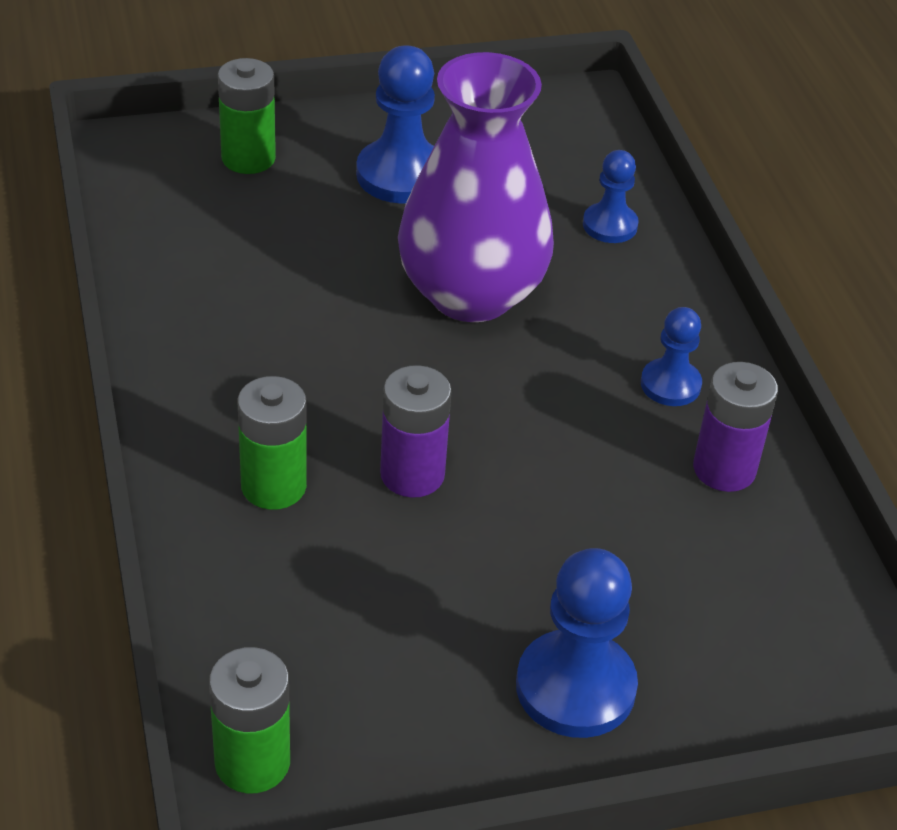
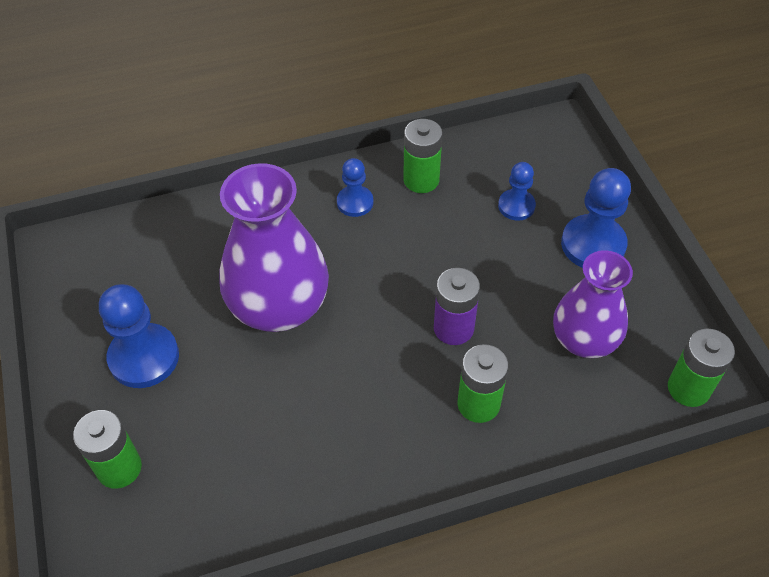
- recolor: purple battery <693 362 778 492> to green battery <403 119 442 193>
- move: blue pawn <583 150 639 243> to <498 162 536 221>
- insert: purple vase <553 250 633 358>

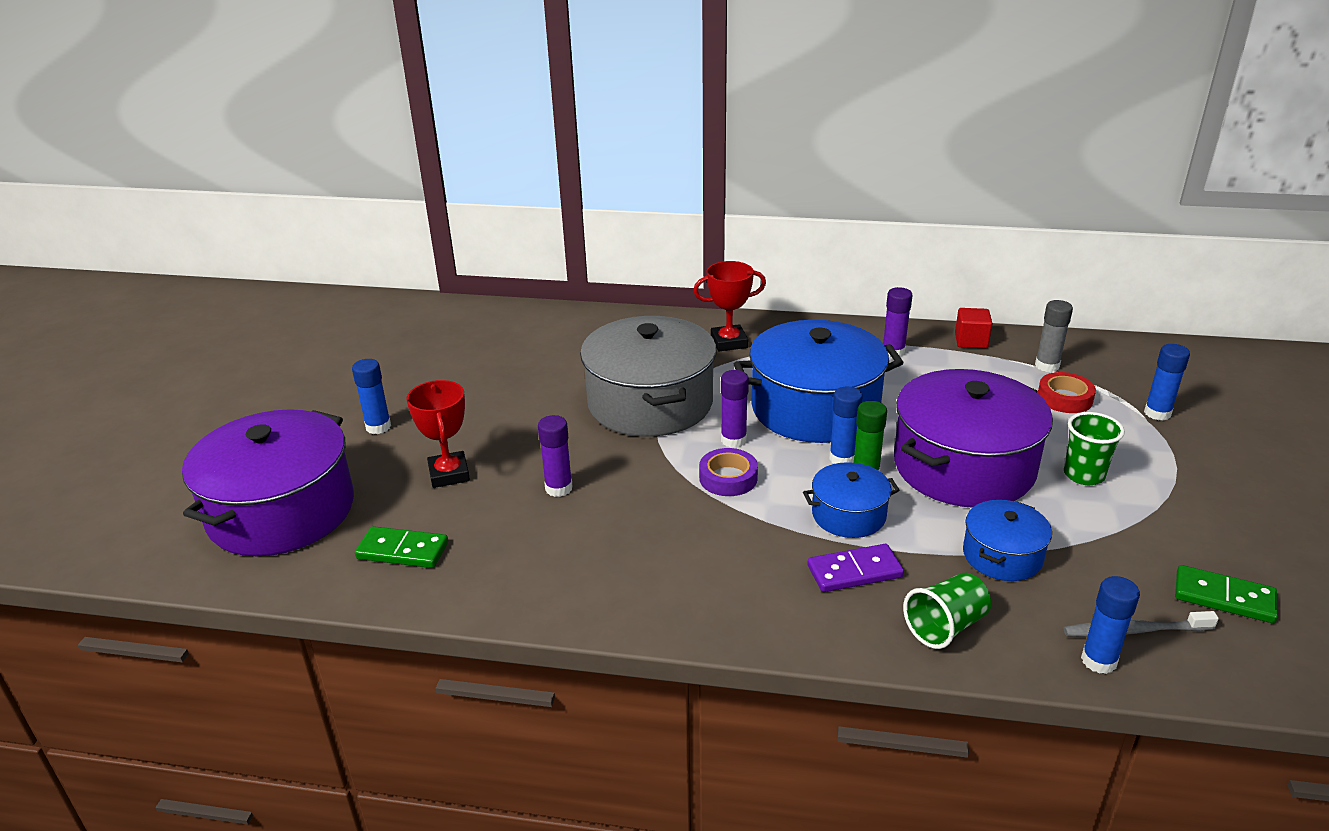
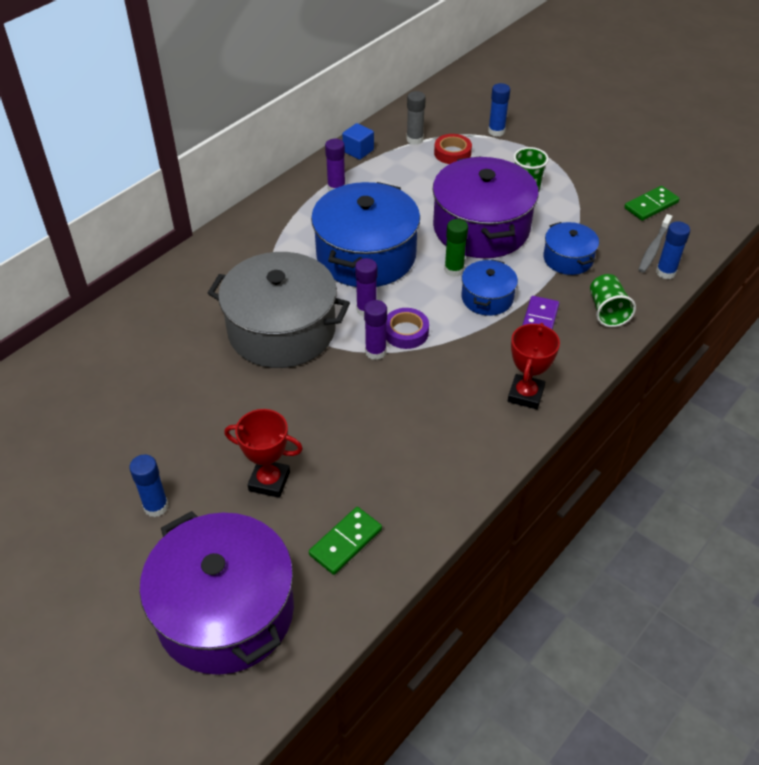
- recolor: red cube <955 308 992 349> to blue cube <342 123 374 160>
- move: purple glue stick <538 415 573 497> to <364 300 387 360>
- move: red trophy <693 261 766 351> to <508 323 560 409>
- delete: blue glue stick <829 387 863 464>

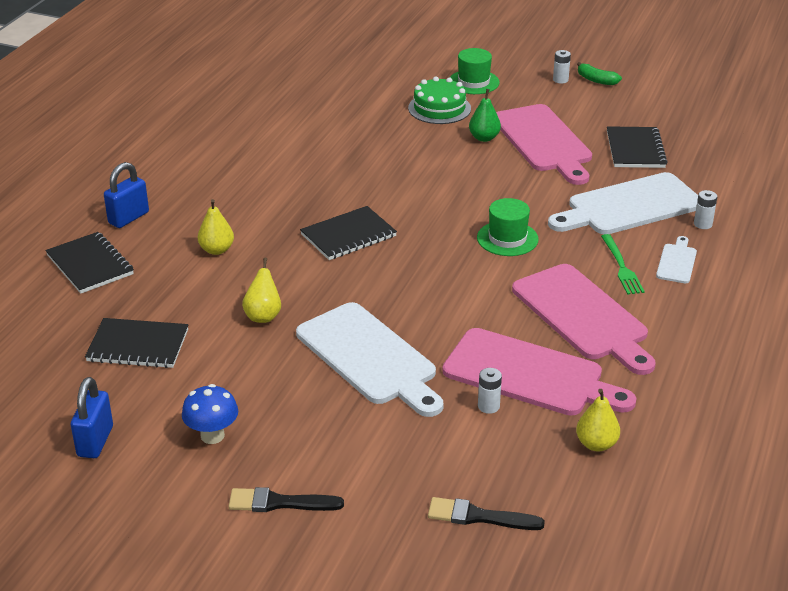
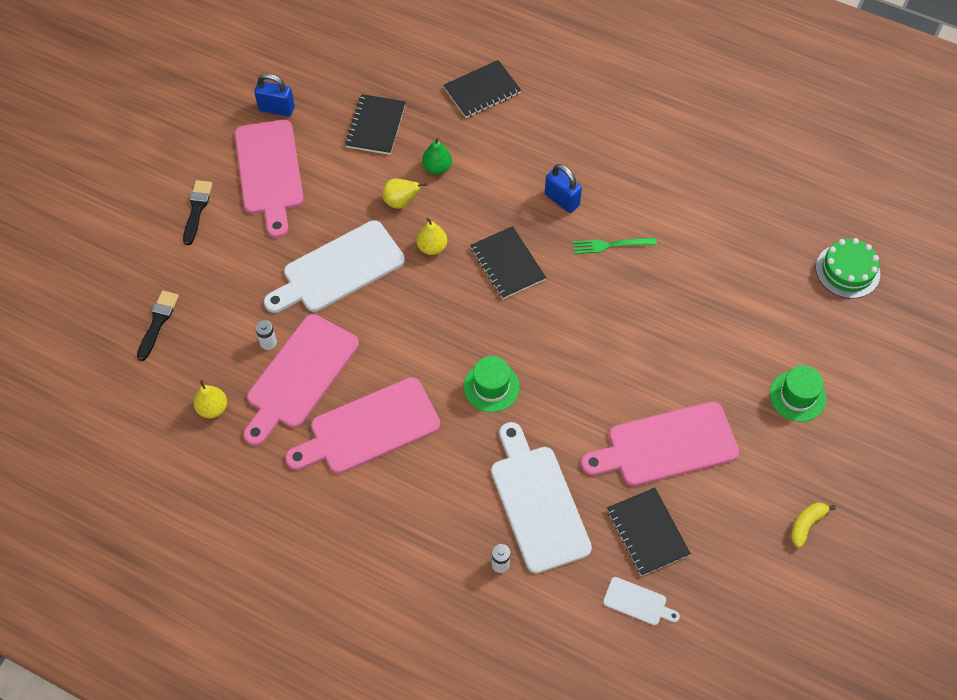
- replace: blue mushroom <182 384 238 444> to pink cutting board <235 120 304 238>
- move: yellow pear <198 199 234 255> to <417 218 447 255>
- move: green pear <469 89 501 142> to <422 137 452 175>
- move: blue padlock <104 162 149 228> to <545 164 582 213>
- move: green fork <601 234 645 295> to <573 238 657 254>
- move: white cutting board <656 236 697 283> to <603 577 680 625>
- rotate: black notebook <607 126 668 168> = <607 488 691 576> 60 degrees clockwise
- recolor: green banana <577 62 622 85> to yellow banana <791 502 836 548>
- move: green cake <408 77 471 124> to <816 238 880 299>
- delete: white battery <553 50 571 84>

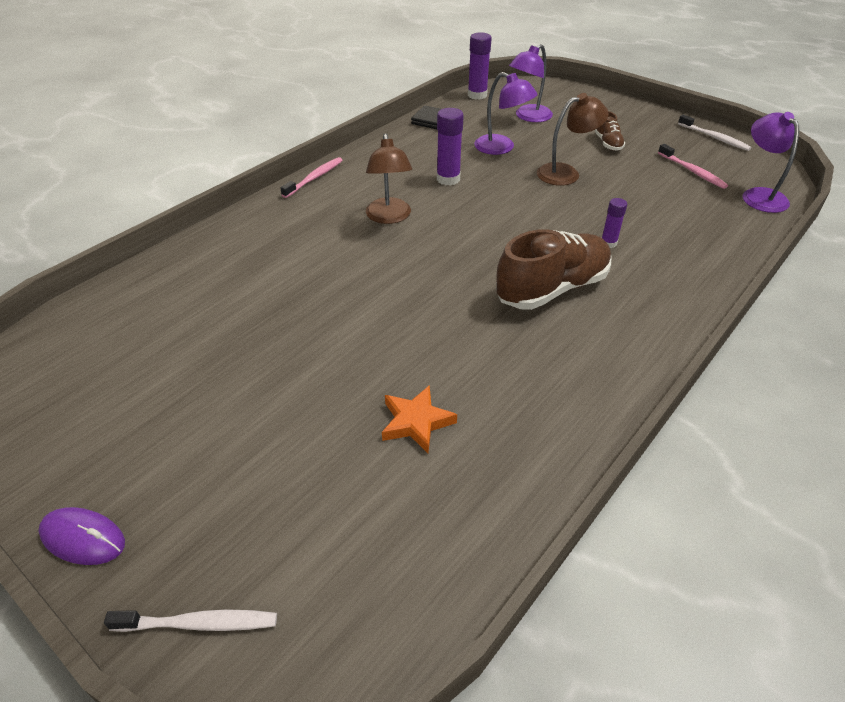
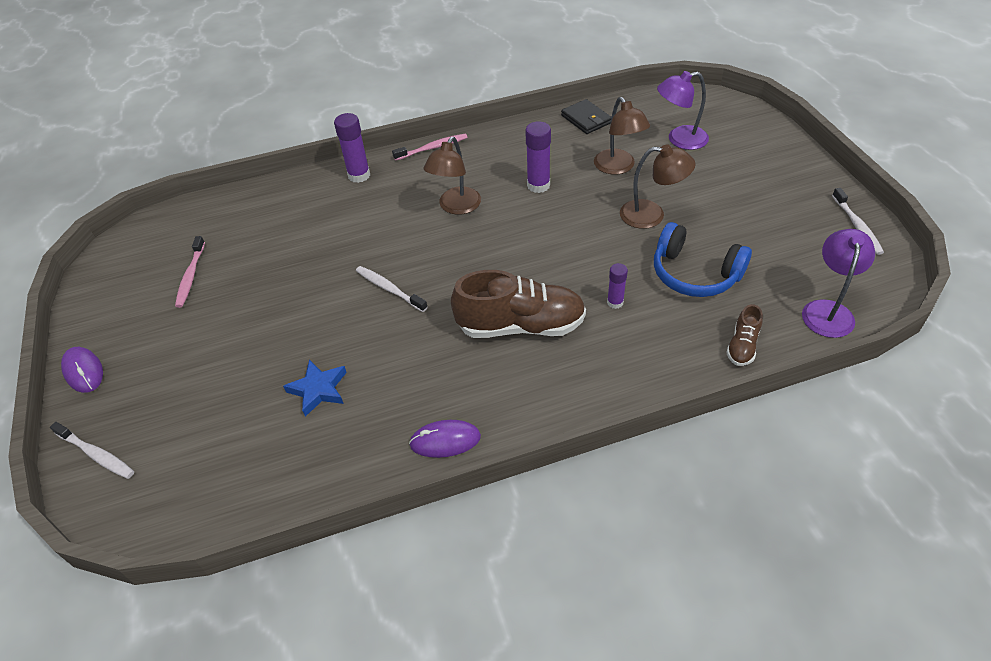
- move: pink toothbrush <658 144 728 189> to <175 236 205 308>
- recolor: orange star <382 385 457 453> to blue star <283 360 347 417>
- move: purple glue stick <468 32 492 100> to <334 113 370 183>
- insert: white toothbrush <356 266 428 312>
- insert: purple mouse <409 420 481 458>
- recolor: purple lamp <474 72 538 155> to brown lamp <594 97 650 175>
- insert: blue headphones <654 222 752 297>
- move: brown shoe <595 111 625 151> to <726 304 763 366>

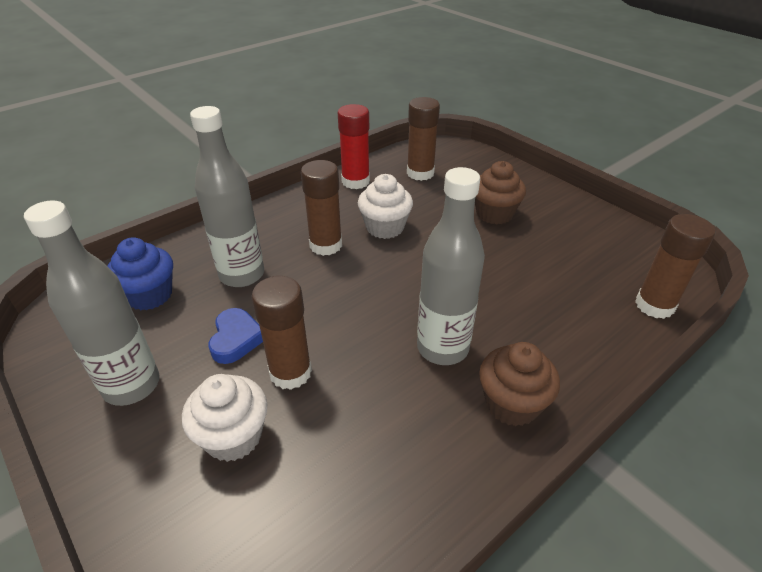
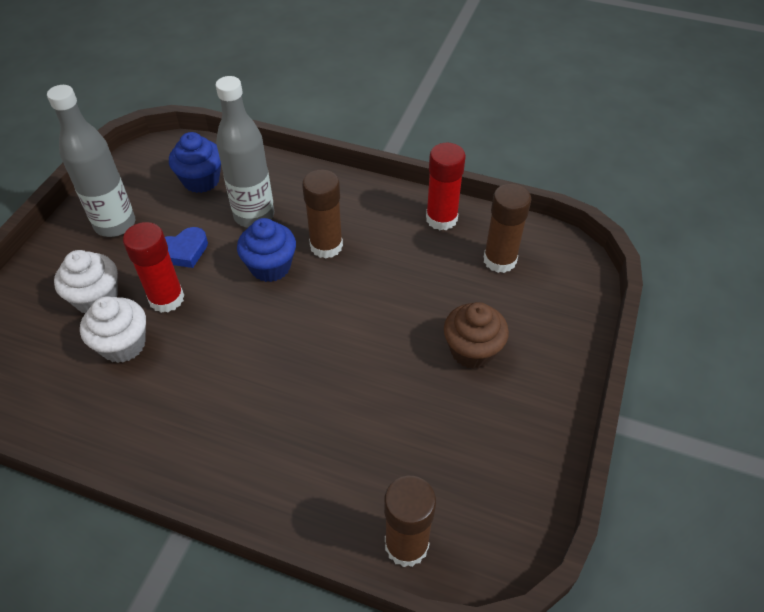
- move: white cupcake <358 174 413 239> to <80 296 146 363>
- recolor: brown glue stick <252 276 312 390> to red glue stick <123 222 184 313>
- insert: blue cupcake <237 218 296 282>
- delete: grey bottle <417 167 485 365>
- delete: brown cupcake <479 342 560 426>

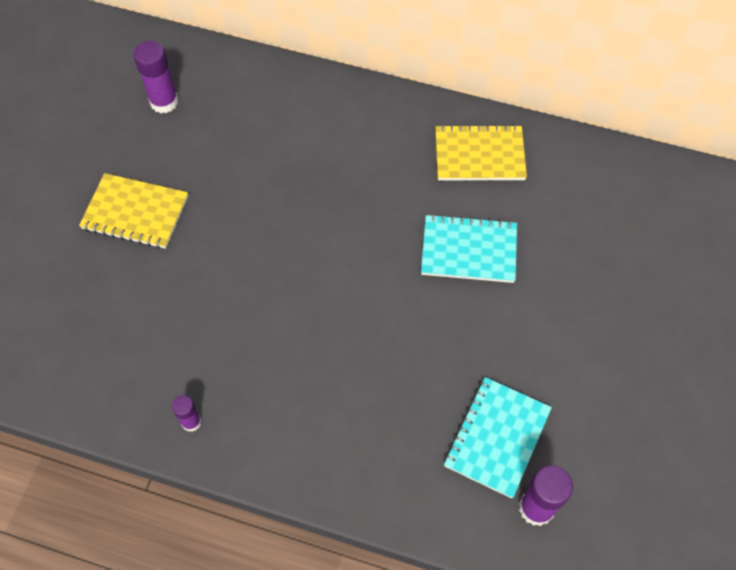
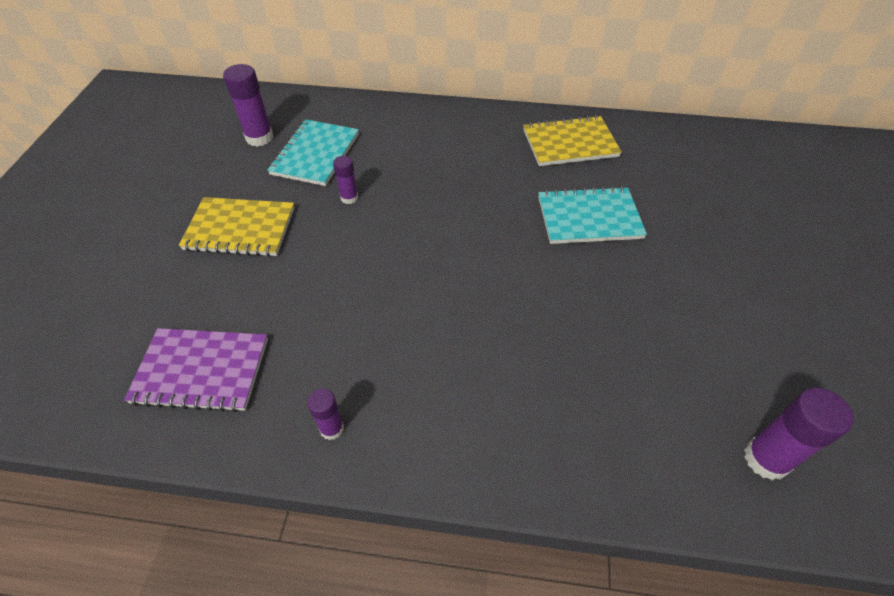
- insert: purple notebook <124 328 268 412>
- move: turquoise notebook <444 377 552 498> to <267 119 359 186>
- insert: purple glue stick <333 156 358 204>

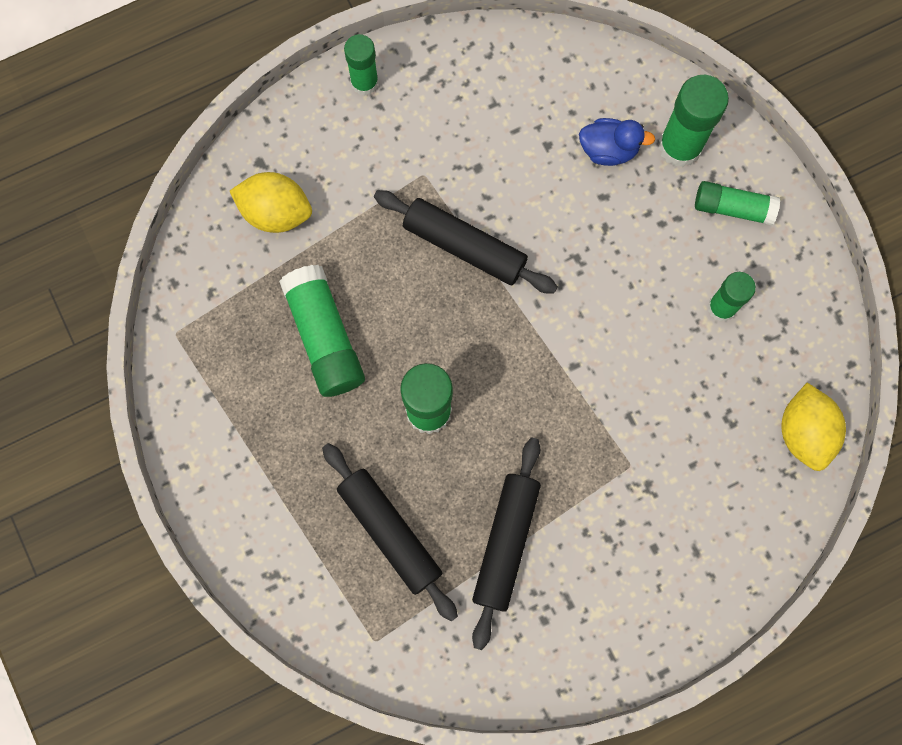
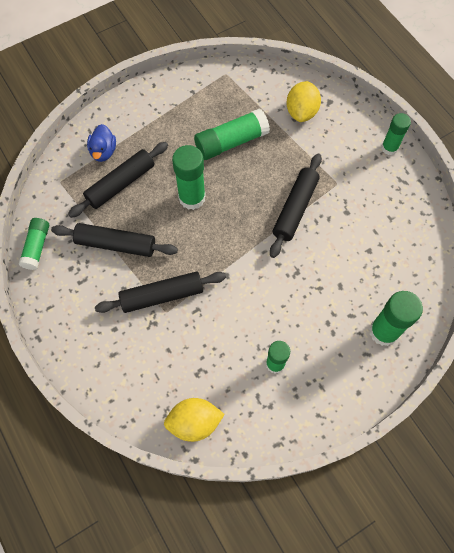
- move: green glue stick <695 181 780 226> to <19 218 49 270>
- move: blue duck <579 118 655 166> to <87 124 116 162>
- insert: black rolling pin <95 271 226 313>

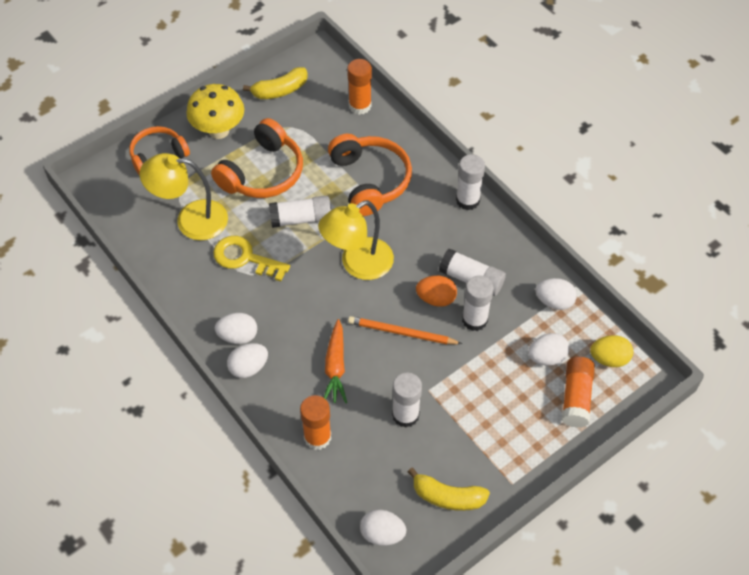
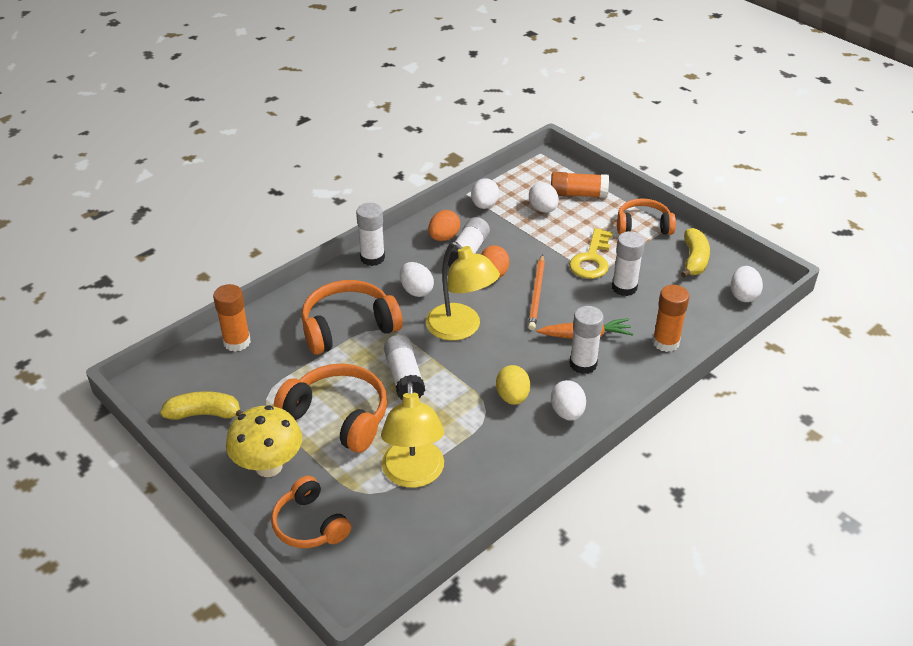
- rotate: yellow banana <243 67 308 99> = <160 391 243 420> 60 degrees counterclockwise
- move: white egg <227 343 268 378> to <400 262 434 297>
- insert: orange egg <428 210 460 241>
- move: yellow egg <590 335 633 367> to <496 365 530 405>
- move: yellow key <213 236 290 281> to <569 228 613 279>
- move: white glue stick <462 275 494 331> to <569 306 604 374>
- insert: orange headphones <617 198 676 235>

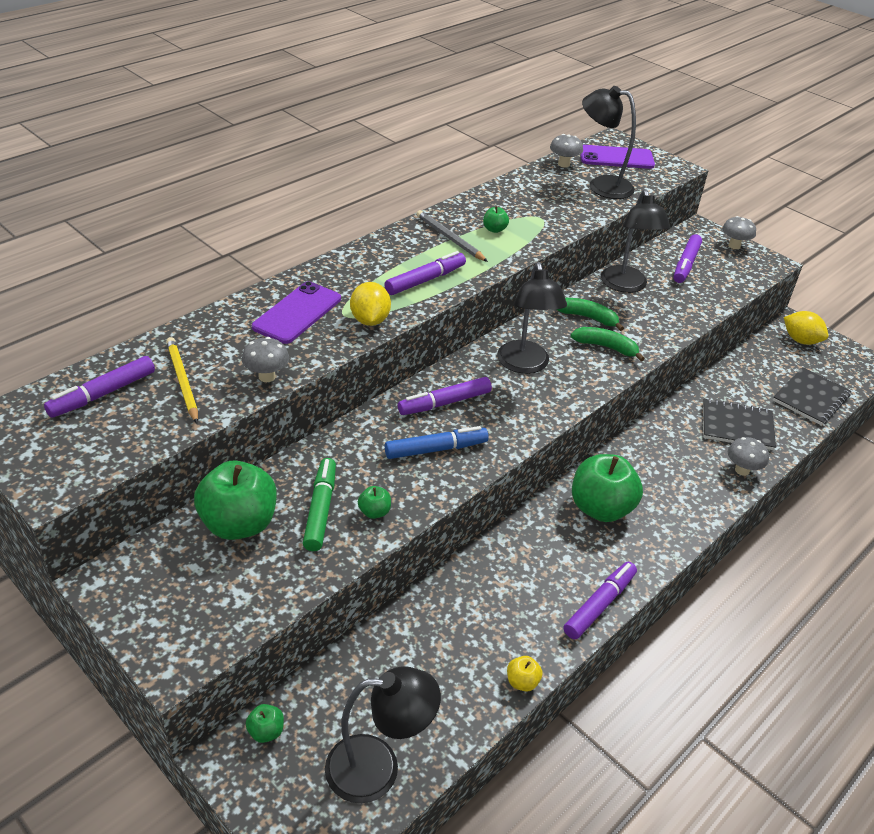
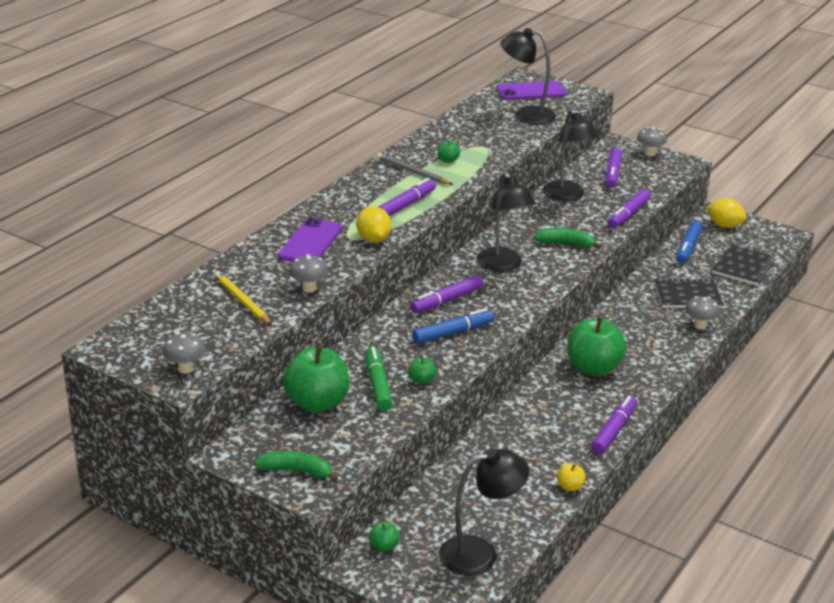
- move: grey mushroom <550 134 583 168> to <162 333 206 374>
- move: green banana <556 298 624 331> to <255 451 338 482>
- move: purple marker <44 356 155 418> to <608 189 651 228>
- insert: blue marker <676 221 702 263>

